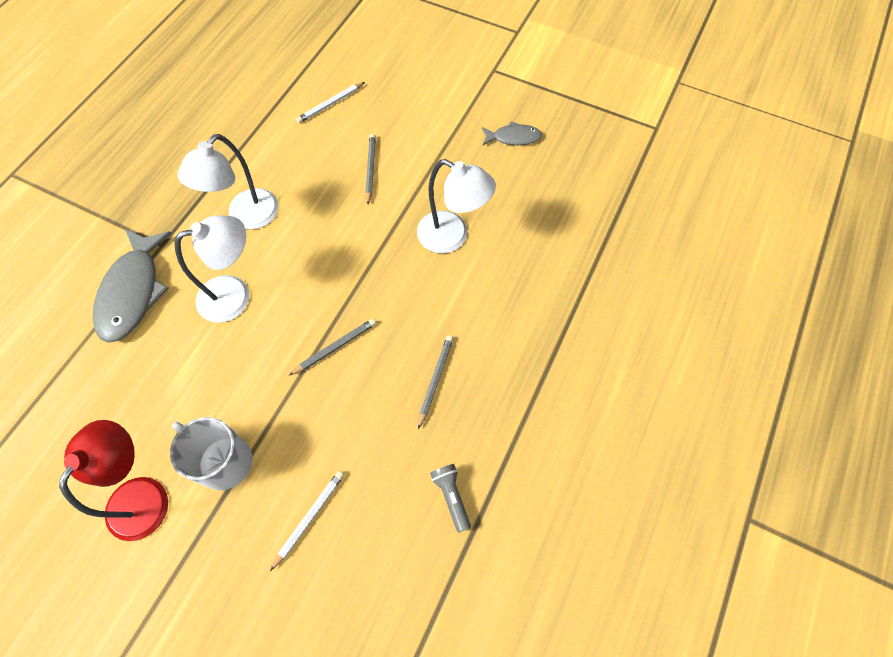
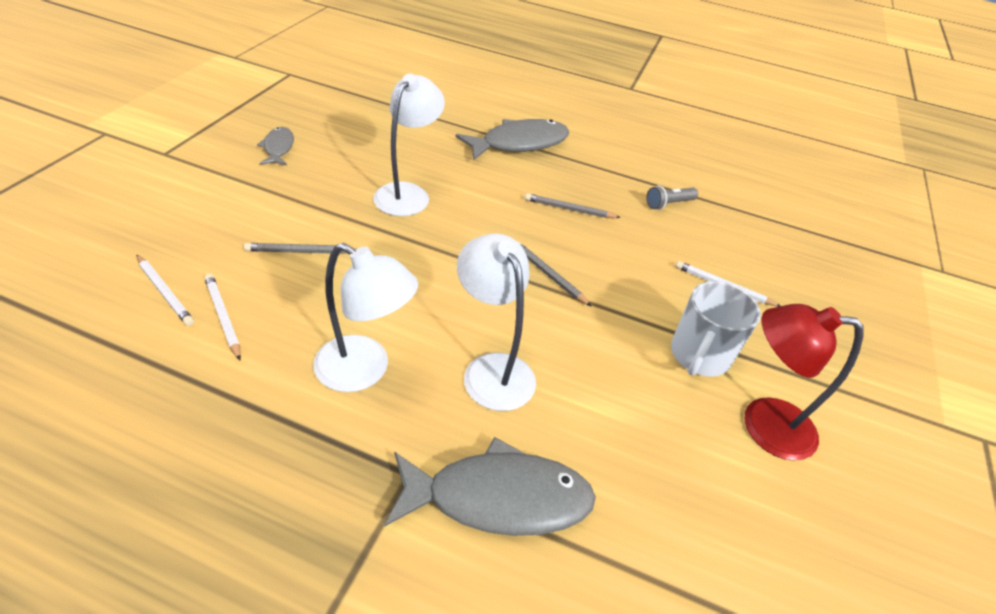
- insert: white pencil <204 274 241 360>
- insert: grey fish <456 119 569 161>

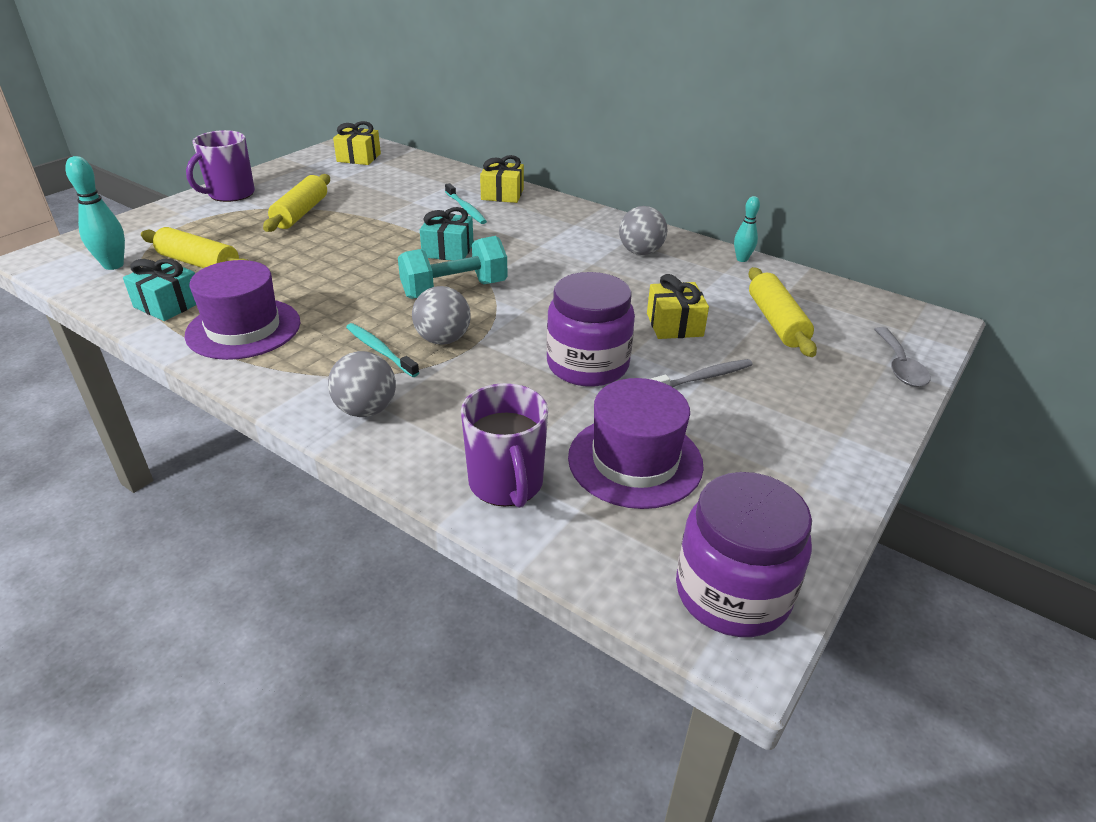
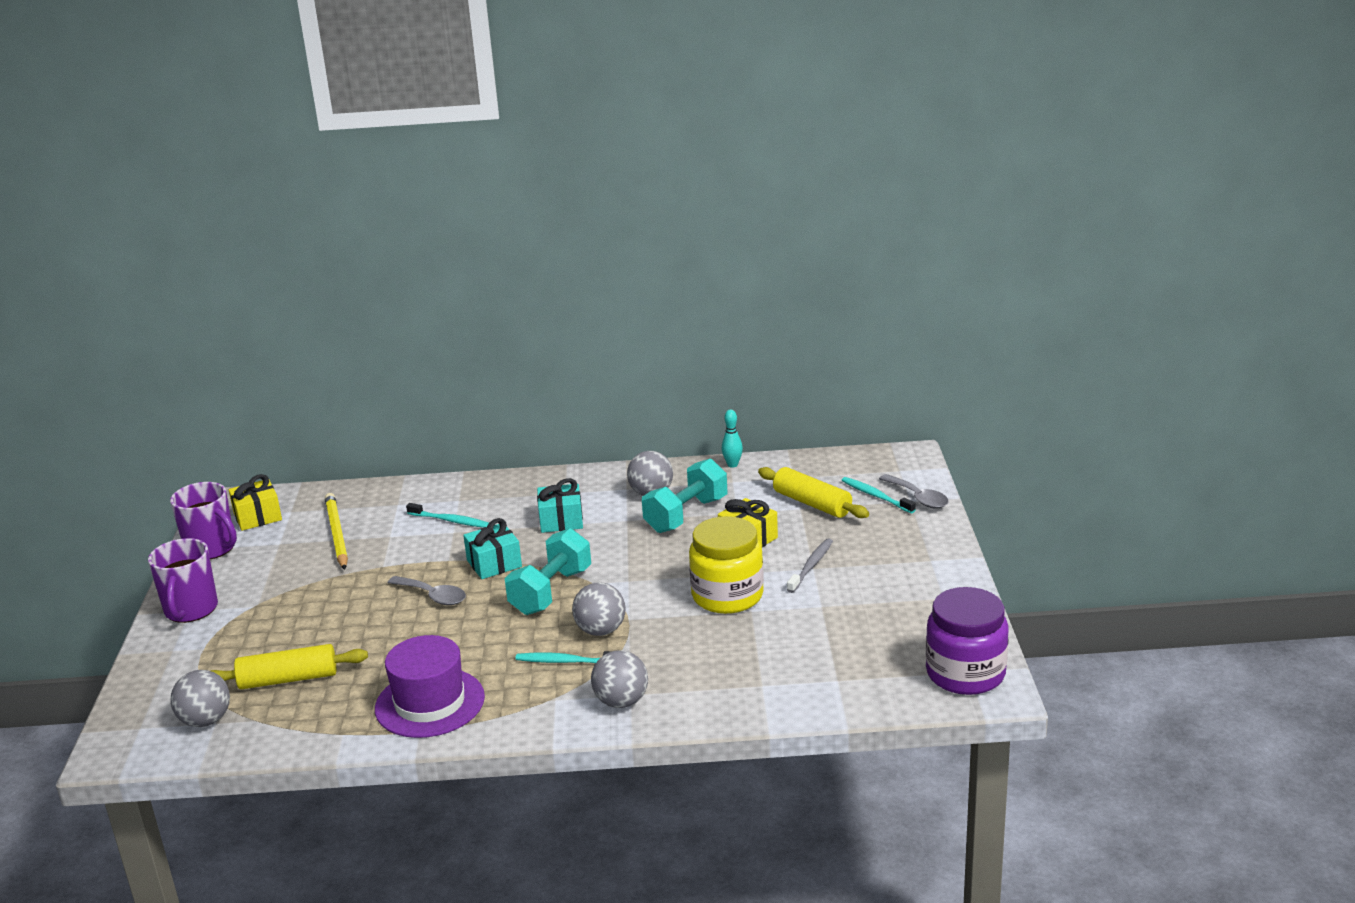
- move: purple mug <461 383 548 508> to <170 482 237 559>
- replace: turquoise bowling pin <65 156 125 270> to grey ball <170 670 230 727>
- insert: yellow pencil <325 493 348 570>
- insert: grey spoon <388 576 466 605>
- move: turquoise gift <123 259 196 321> to <537 478 583 533>
- insert: turquoise dumbbell <642 458 727 533>
- recolor: purple jar <546 272 635 387> to yellow jar <689 516 764 614>
- insert: turquoise toothbrush <841 477 916 513>
- delete: yellow rolling pin <263 174 330 232>
- delete: yellow gift <480 155 524 203>
- delete: purple hat <568 378 704 509>

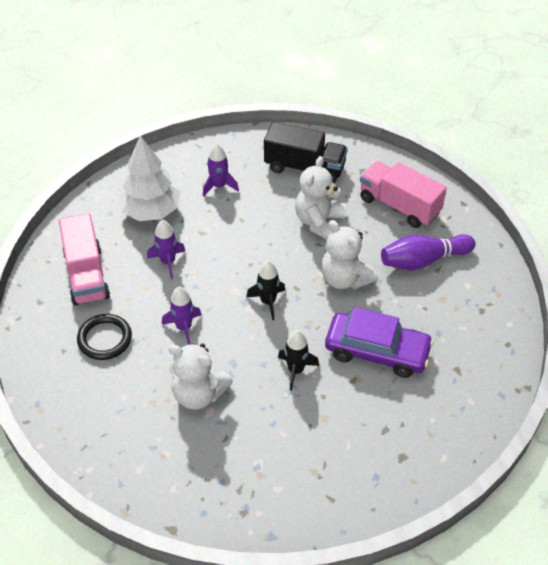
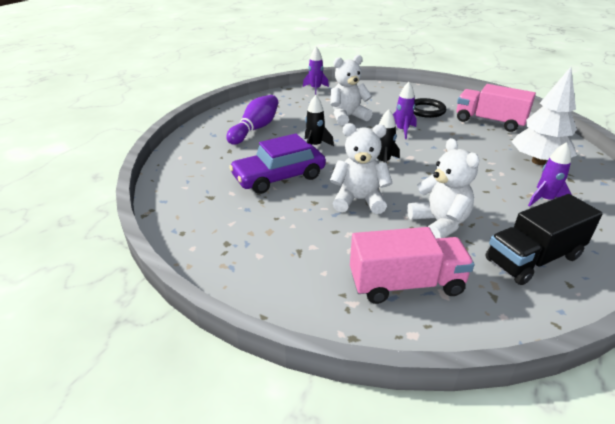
- move: purple bowling pin <381 234 475 270> to <226 95 279 145>
- move: purple rocket <147 220 185 279> to <303 47 329 95>

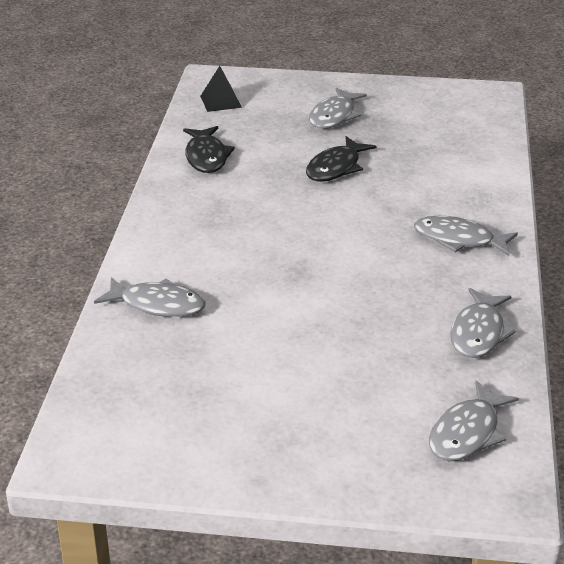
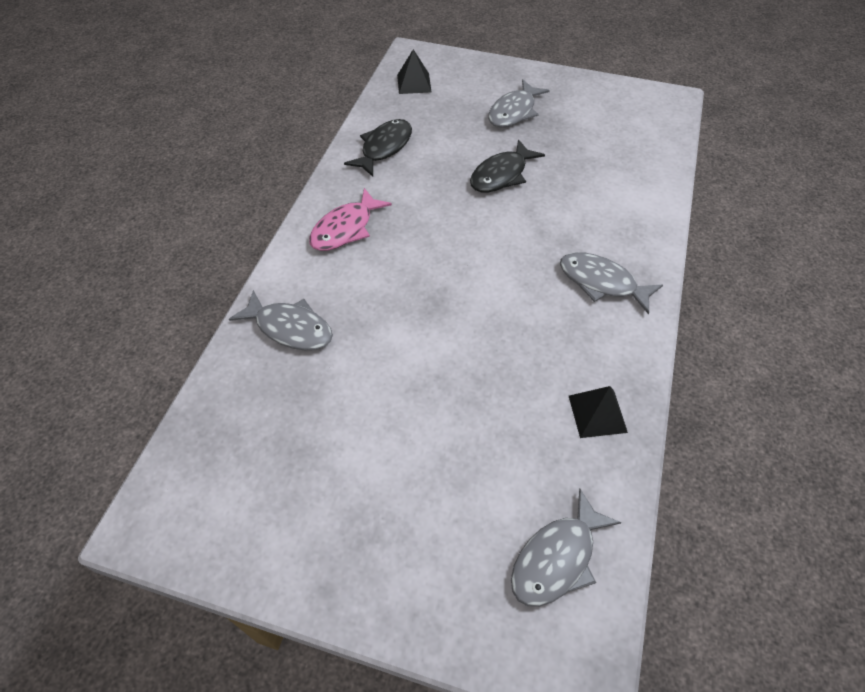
- insert: pink fish <309 188 392 251>
- rotate: black fish <183 126 235 173> = <344 119 412 177> 150 degrees counterclockwise
- replace: grey fish <450 288 516 358> to black pyramid <569 386 628 438>

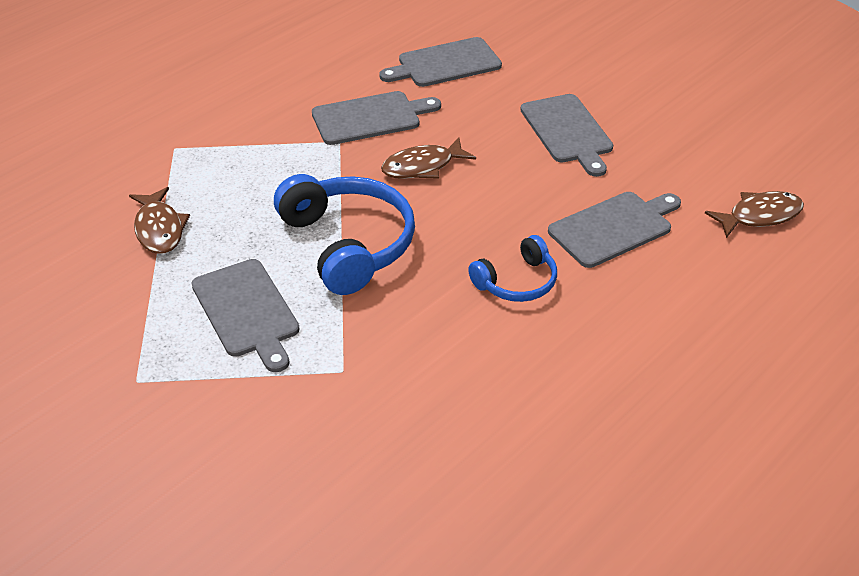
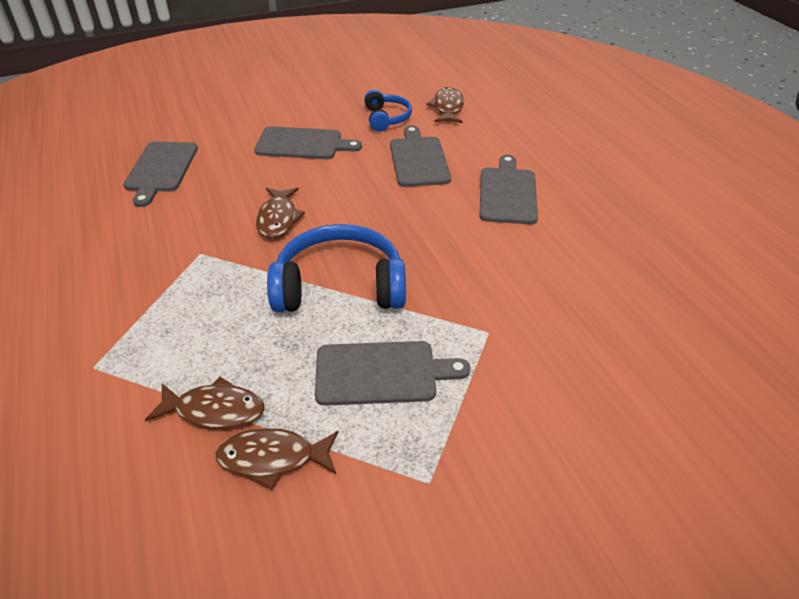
- insert: brown fish <215 428 339 490>
- move: blue headphones <468 235 557 302> to <364 90 412 131>
- move: grey cutting board <312 91 441 145> to <479 155 538 224>

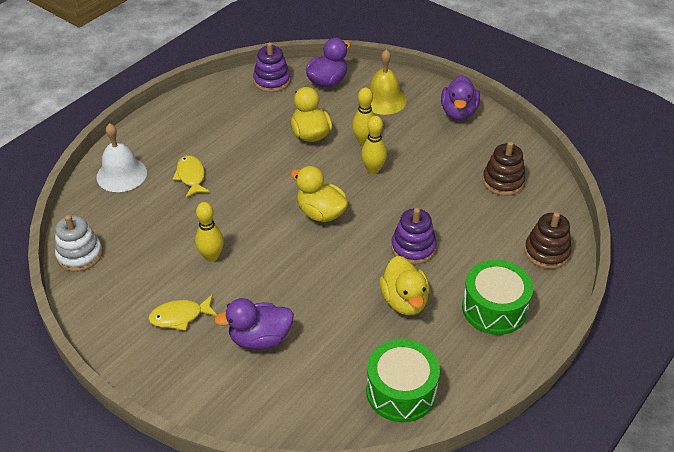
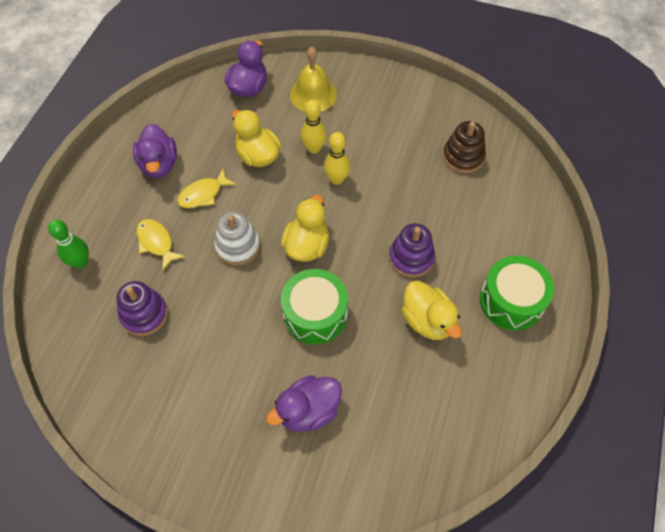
- replace: white bell <97 123 147 192> to green bowling pin <48 219 89 269>
- move: purple stacking toy <253 42 290 92> to <117 281 168 336>
- move: purple duck <441 75 480 120> to <133 124 177 178>
- move: yellow fish <148 295 217 331> to <177 169 236 208>
- move: white stacking toy <55 215 103 272> to <214 212 260 265>
- rotate: yellow duck <290 166 348 222> = <281 195 329 262> 90 degrees clockwise
- move: green drum <366 339 440 422> to <281 269 348 344>
- delete: yellow bowling pin <195 202 224 262>
- delete: brown stacking toy <524 212 572 269>

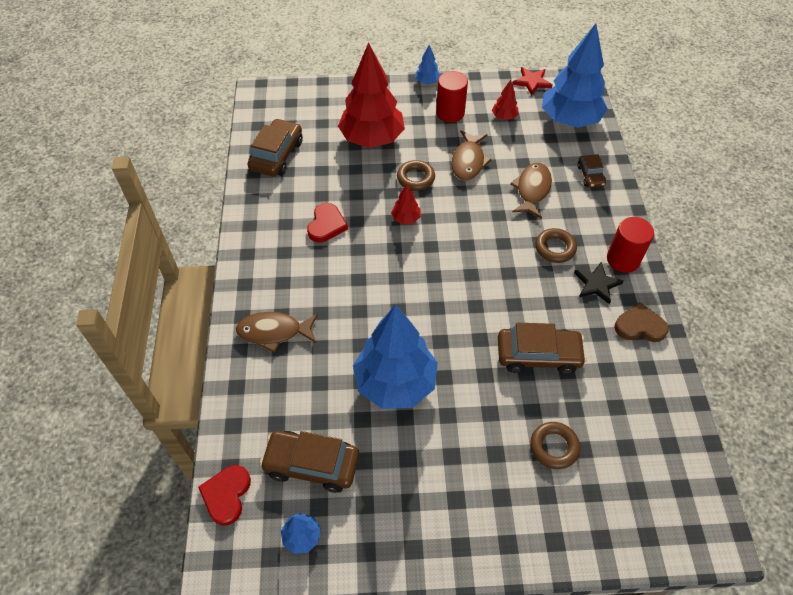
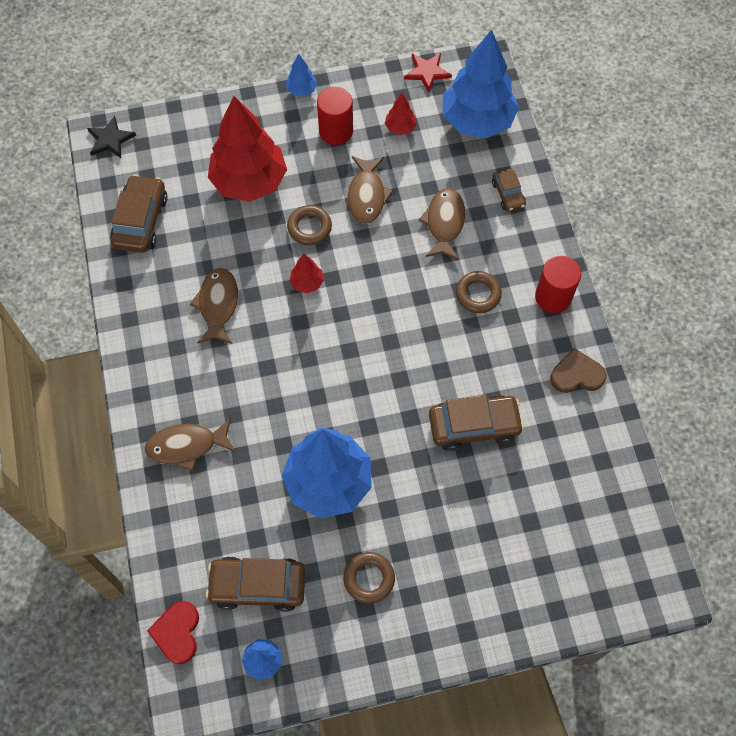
- move: black star <574 262 623 305> to <87 116 136 158>
- replace: red heart <307 203 348 242> to brown fish <190 268 238 344>
- move: brown ring <530 422 580 469> to <343 552 395 604>

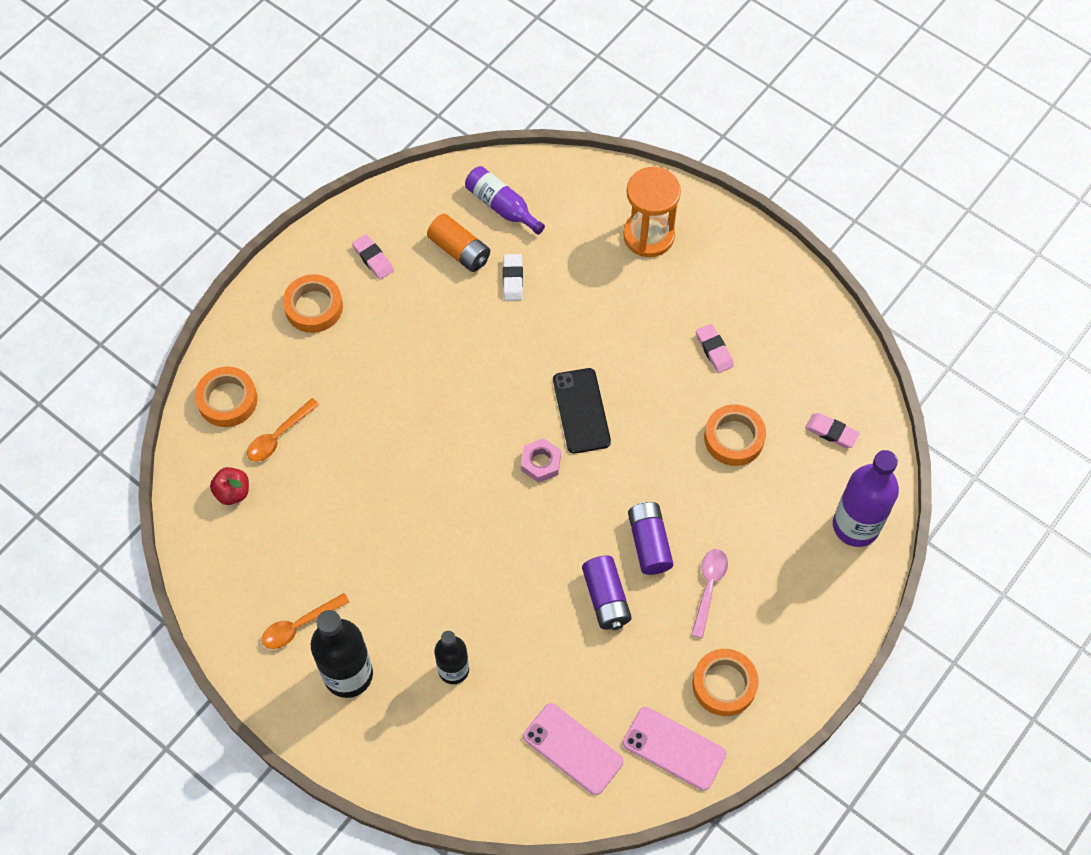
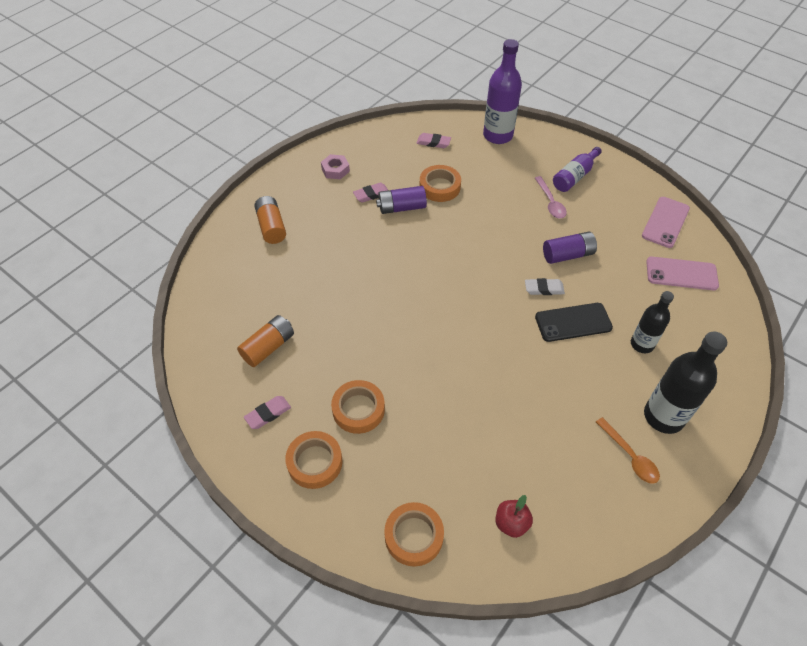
- replace: orange hourglass <623 167 681 257> to orange battery <254 196 286 244>
- move: pink nut <521 438 561 483> to <321 154 350 179>
- move: orange tape <692 649 759 716> to <331 380 385 434>
- move: purple battery <628 502 673 575> to <376 186 427 214>
- rotate: pink eraser <805 413 860 448> = <417 133 451 148> 75 degrees clockwise
- move: white eraser <503 254 523 301> to <525 278 565 295>
- rotate: pink spoon <691 549 728 638> = <535 176 567 218> 120 degrees counterclockwise
- move: black phone <553 368 611 454> to <535 303 613 342>
- move: purple bottle <465 166 545 235> to <553 147 602 192>
- rotate: pink phone <523 703 624 795> = <646 257 719 290> 60 degrees clockwise
- delete: orange spoon <247 398 319 462>

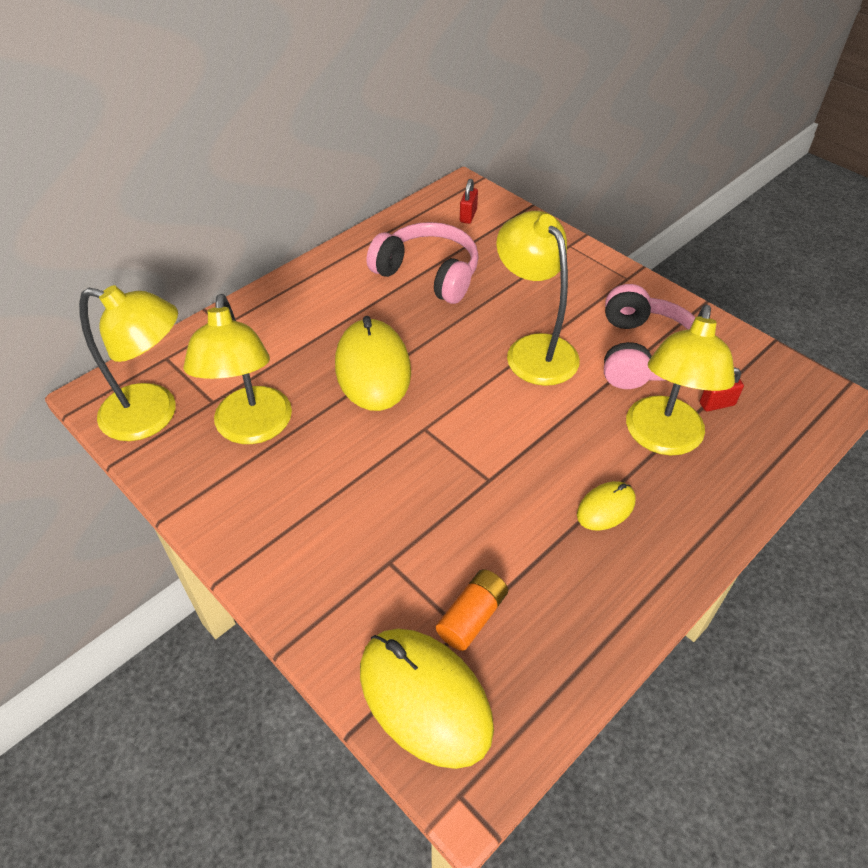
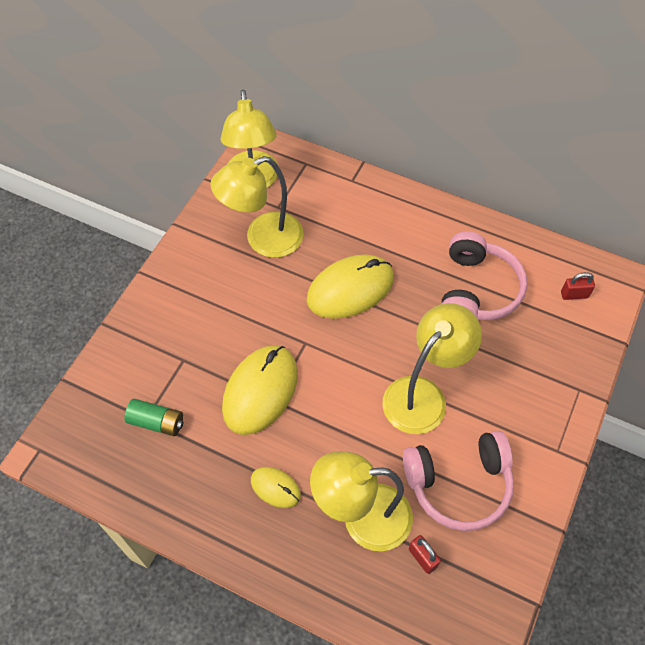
- recolor: orange battery <436 569 508 651> to green battery <124 399 183 436>
- move: yellow mouse <360 629 494 769> to <222 345 298 435>

